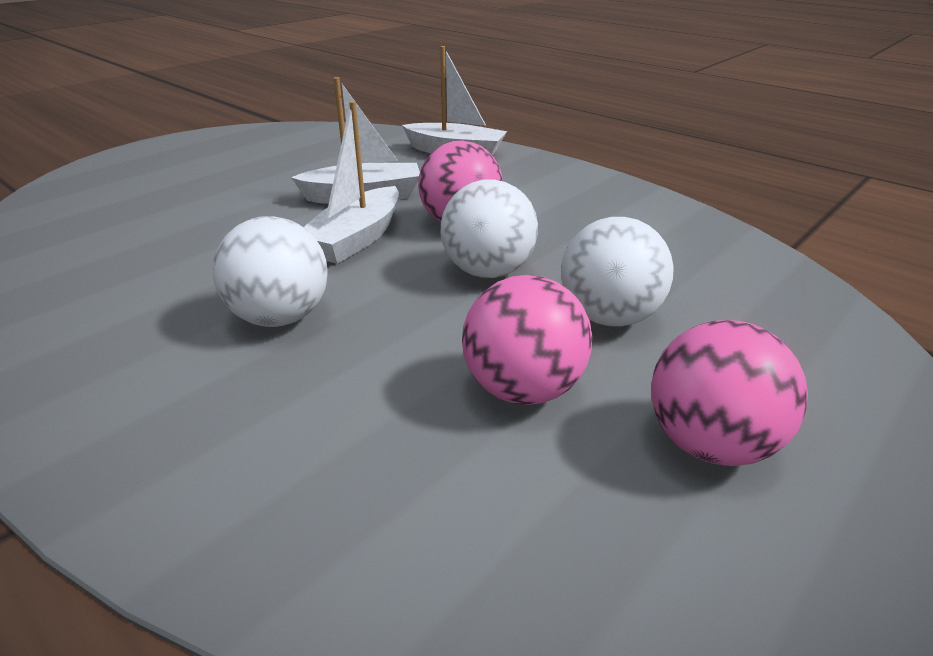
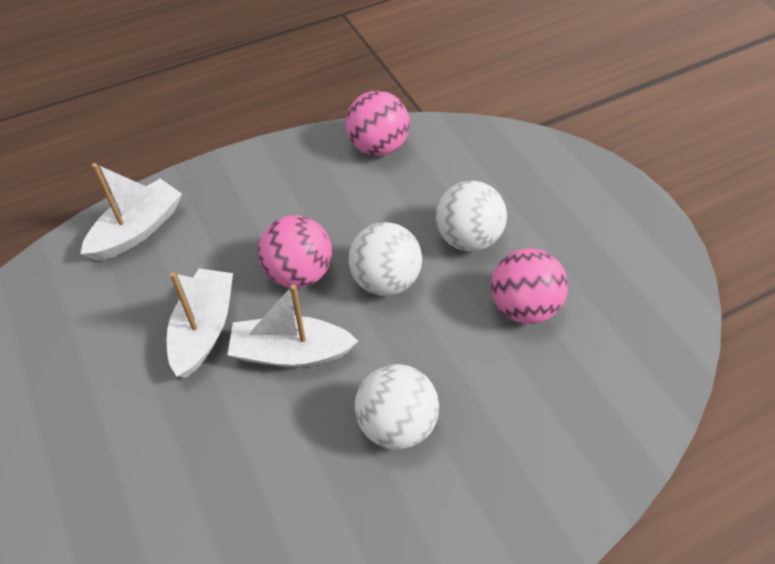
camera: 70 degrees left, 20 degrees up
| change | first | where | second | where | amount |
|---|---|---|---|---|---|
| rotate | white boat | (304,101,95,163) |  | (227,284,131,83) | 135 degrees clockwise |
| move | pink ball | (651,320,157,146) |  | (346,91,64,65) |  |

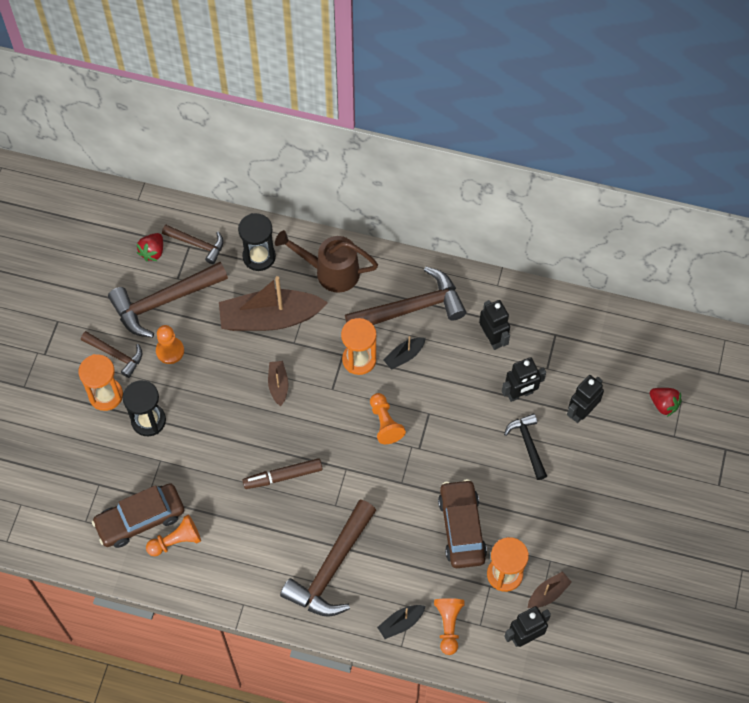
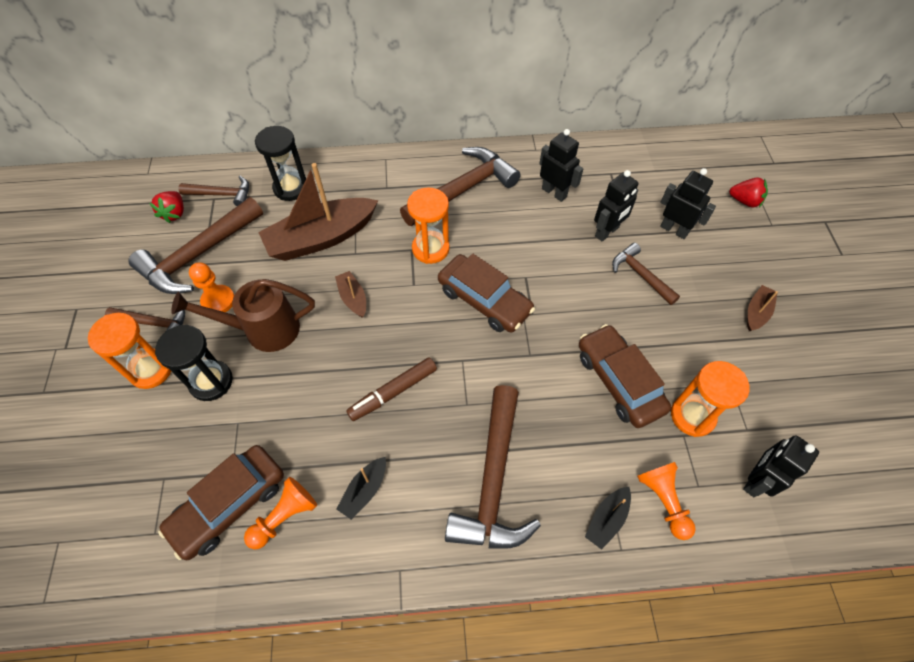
camera: 20 degrees left, 5 degrees down
| change | first | where | second | where | amount |
|---|---|---|---|---|---|
| move | brown watering can | (275,230,103,63) |  | (171,279,144,73) |  |
| replace | orange pawn | (370,393,36,51) | brown car | (438,254,97,79) |  |
| move | black boat | (383,336,43,34) |  | (336,457,50,63) |  |
| recolor | black hammer | (504,414,43,66) | brown hammer | (612,243,68,62) |  |
| move | brown boat | (528,571,44,37) |  | (747,285,31,46) |  |
| rotate | black robot | (567,375,37,48) |  | (660,168,56,71) | 105 degrees clockwise |

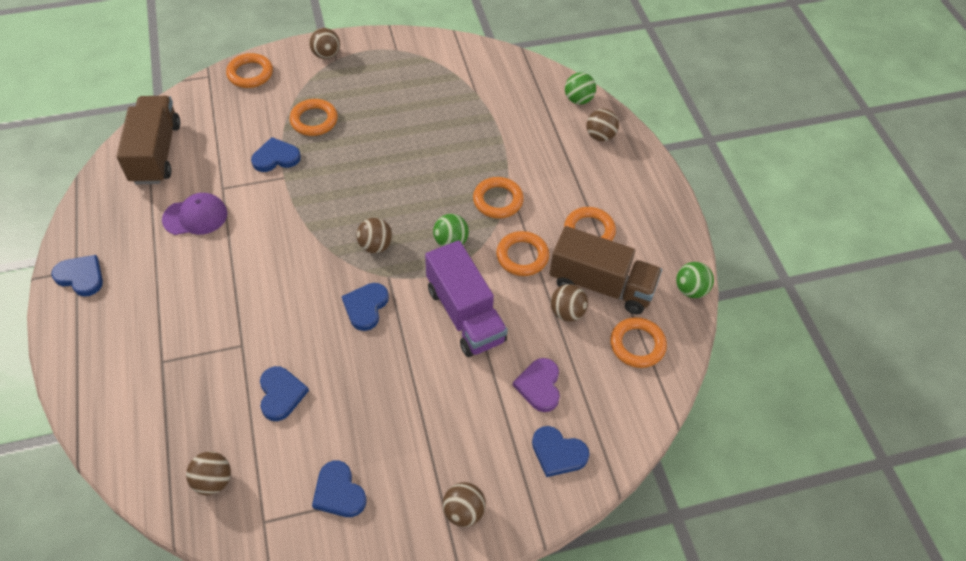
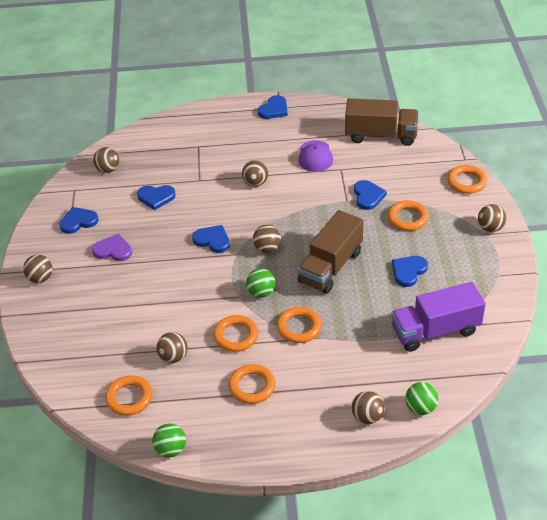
camera: 105 degrees right, 10 degrees down
| change | first | where | second | where | amount |
|---|---|---|---|---|---|
| move | purple truck | (425,240,83,117) |  | (391,282,95,70) |  |
| move | purple heart | (513,358,47,54) |  | (92,234,40,27) |  |
| move | blue heart | (532,426,58,51) |  | (392,256,36,31) |  |
| move | brown truck | (550,226,112,88) |  | (298,210,65,84) |  |
| insert |  |  | brown ball | (242,160,26,27) |  |

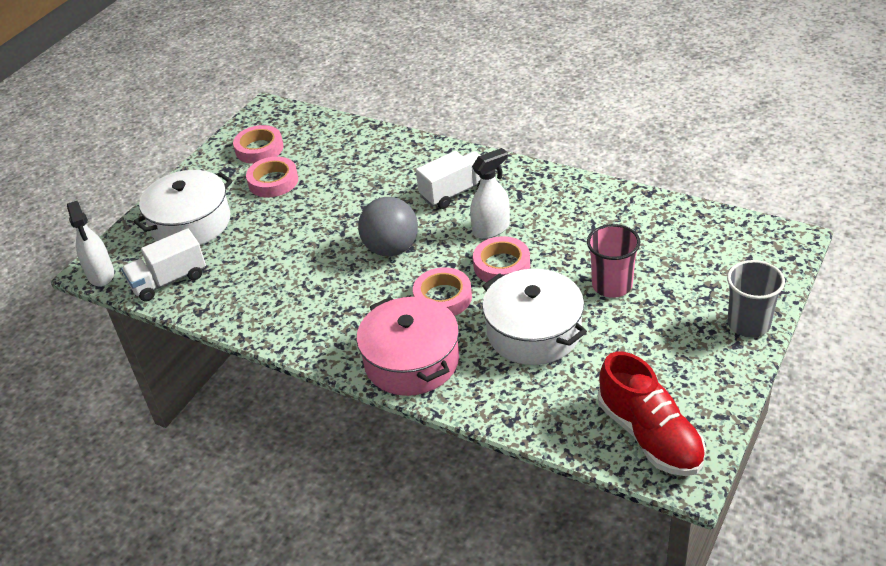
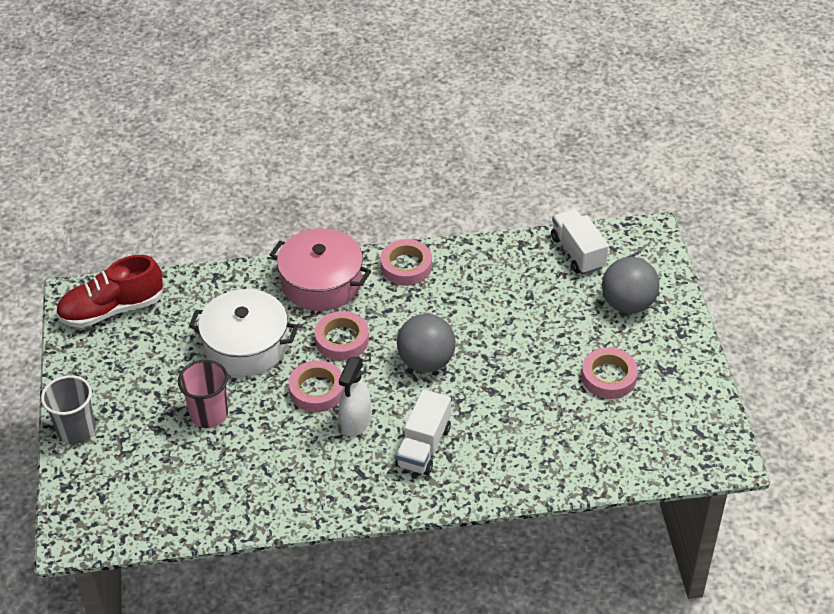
camera: 140 degrees right, 5 degrees up
| change | first | where | second | where | amount |
|---|---|---|---|---|---|
| delete | white spray bottle | (67,201,47,86) |  |  |  |
| rotate | white truck | (121,228,85,73) |  | (551,209,58,66) | 45 degrees counterclockwise |
| replace | white pot | (134,170,99,75) | grey ball | (602,257,58,57) |  |
| move | pink tape | (233,125,51,39) |  | (380,239,52,46) |  |
| rotate | red shoe | (598,352,108,124) |  | (56,255,108,73) | 45 degrees counterclockwise |

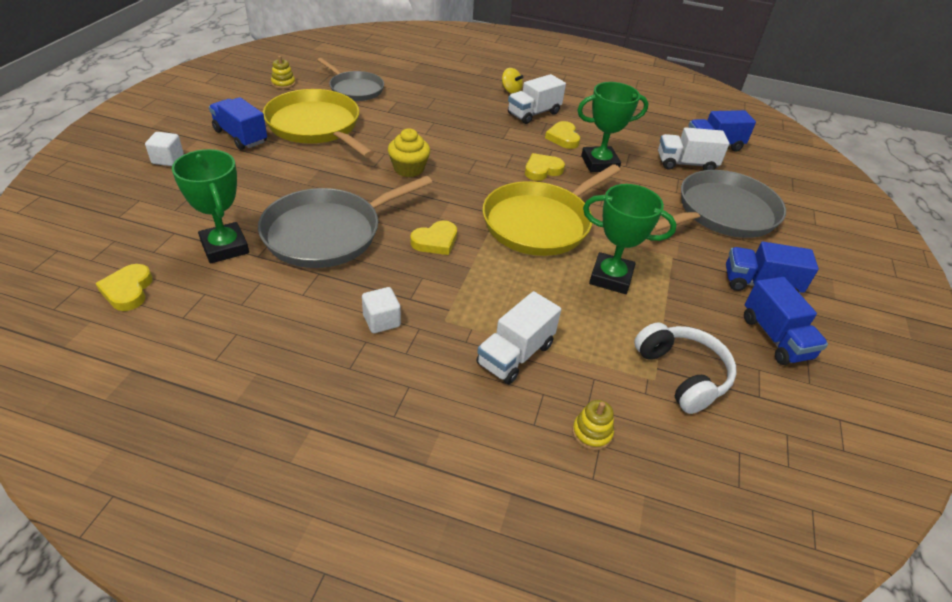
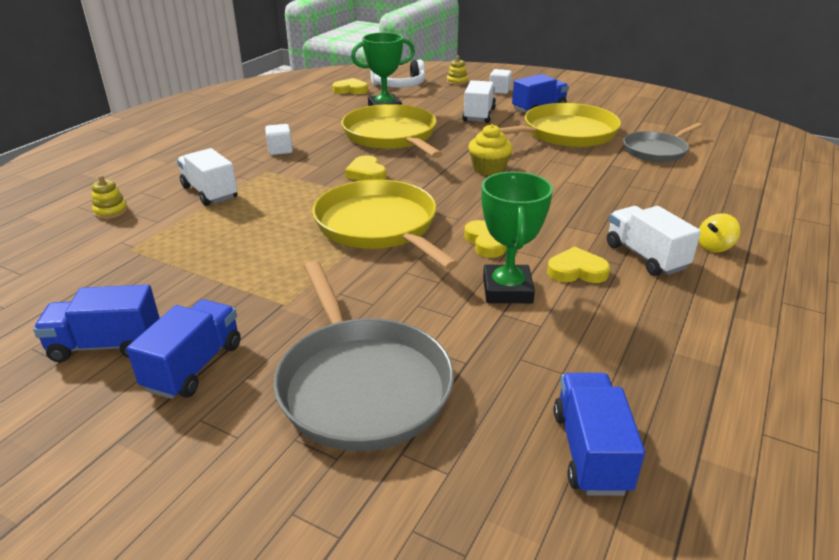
camera: 105 degrees right, 10 degrees down
| change | first | where | second | where | amount |
|---|---|---|---|---|---|
| recolor | grey pan | (258,176,175,92) | yellow pan | (341,104,102,54) |  |
| move | yellow stacking toy | (271,56,25,33) |  | (447,56,21,29) |  |
| delete | green trophy | (583,184,94,110) |  |  |  |
| move | white headphones | (634,322,103,92) |  | (370,60,55,28) |  |
| move | white truck | (658,127,71,43) |  | (462,80,34,43) |  |

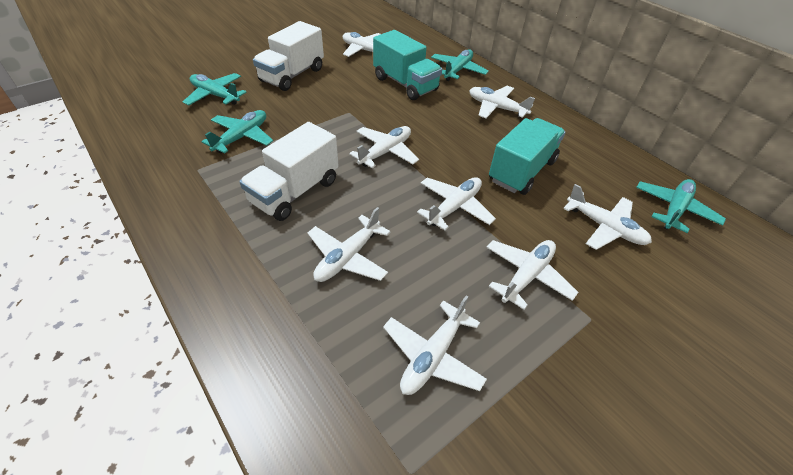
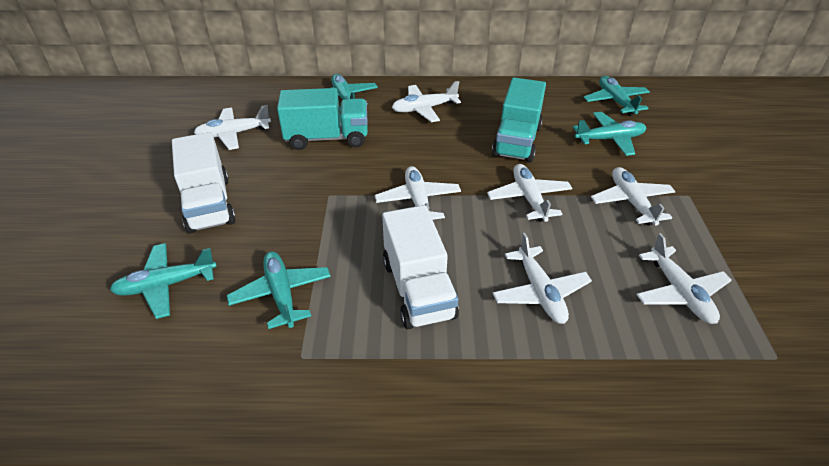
camera: 50 degrees left, 5 degrees down
| change | first | where | second | where | amount |
|---|---|---|---|---|---|
| rotate | turquoise truck | (489,118,76,77) |  | (492,78,54,84) | 150 degrees counterclockwise |
| recolor | white plane | (563,184,89,66) | turquoise plane | (573,112,73,44) |  |

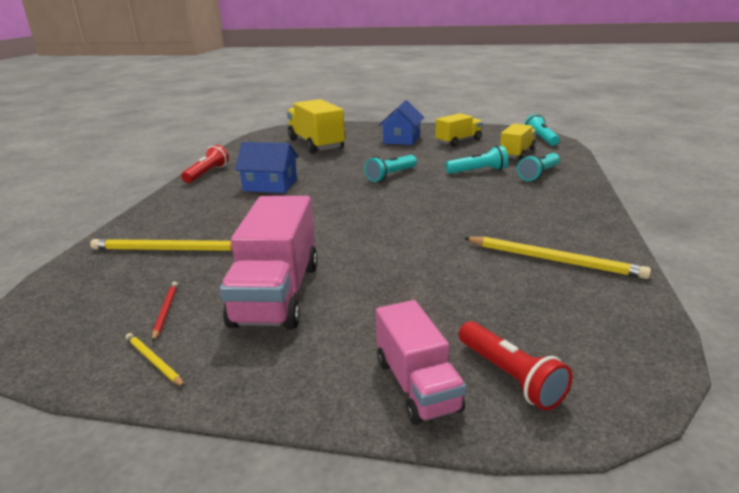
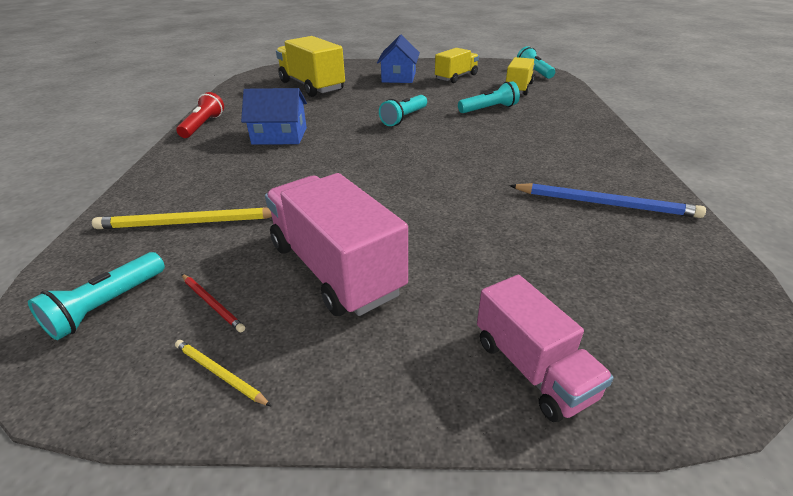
camera: 10 degrees left, 10 degrees up
| change | first | where | second | where | amount |
|---|---|---|---|---|---|
| rotate | red pencil | (152,282,26,59) |  | (181,274,64,58) | 150 degrees clockwise |
| rotate | pink truck | (220,196,98,133) |  | (265,173,143,143) | 150 degrees clockwise |
| delete | red flashlight | (459,321,113,89) |  |  |  |
| recolor | yellow pencil | (464,237,187,42) | blue pencil | (509,183,197,35) |  |
| move | turquoise flashlight | (517,153,43,28) |  | (28,252,137,88) |  |

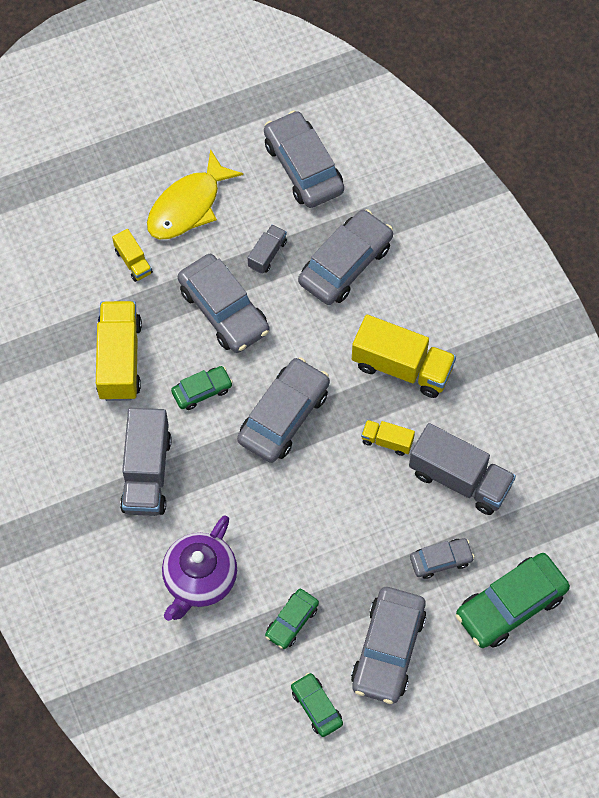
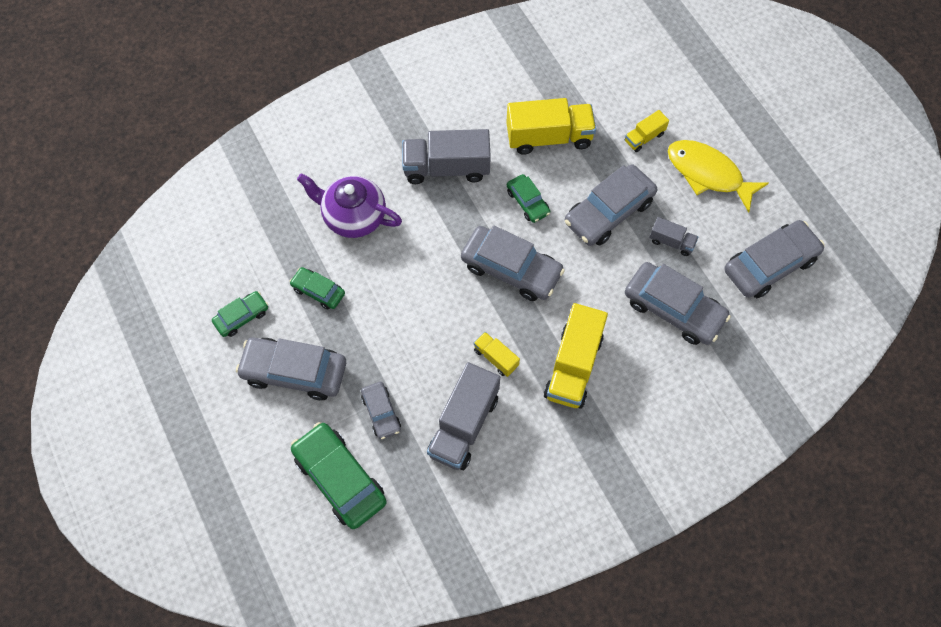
camera: 85 degrees right, 0 degrees up
| change | first | where | second | where | amount |
|---|---|---|---|---|---|
| rotate | yellow truck | (361,420,54,36) |  | (474,332,46,45) | 60 degrees counterclockwise |

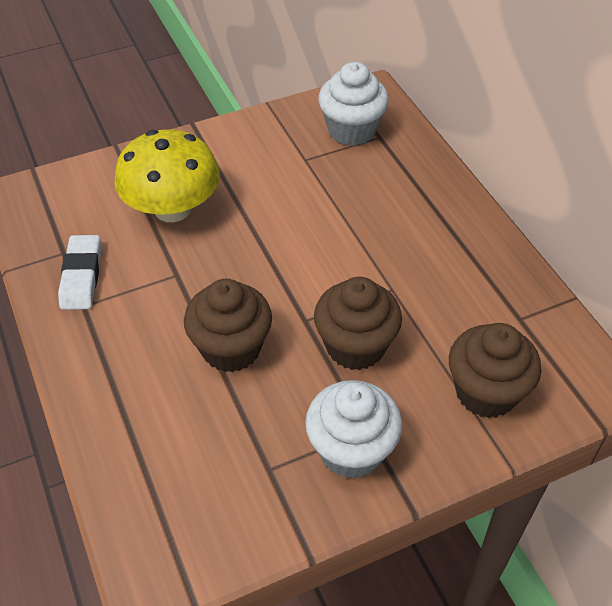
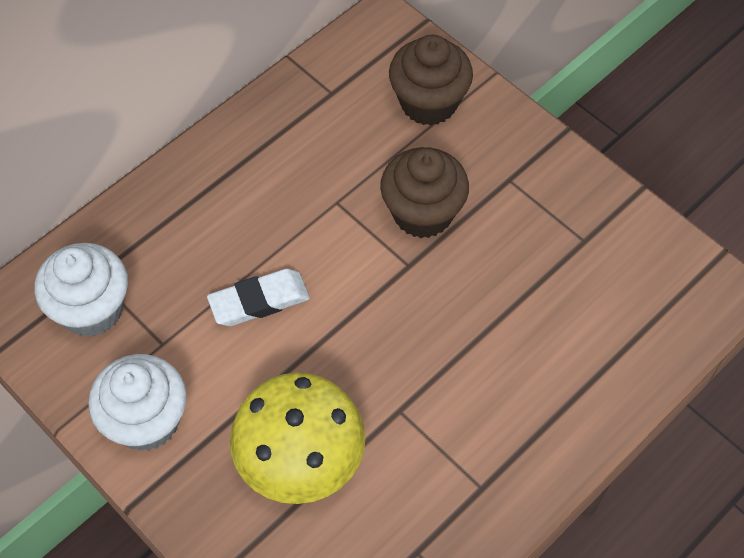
camera: 110 degrees left, 10 degrees up
| change | first | where | second | where | amount |
|---|---|---|---|---|---|
| move | white eraser | (58,235,43,75) |  | (207,269,103,57) |  |
| delete | brown cupcake | (184,279,88,93) |  |  |  |
| move | white cupcake | (305,380,97,99) |  | (88,354,99,97) |  |

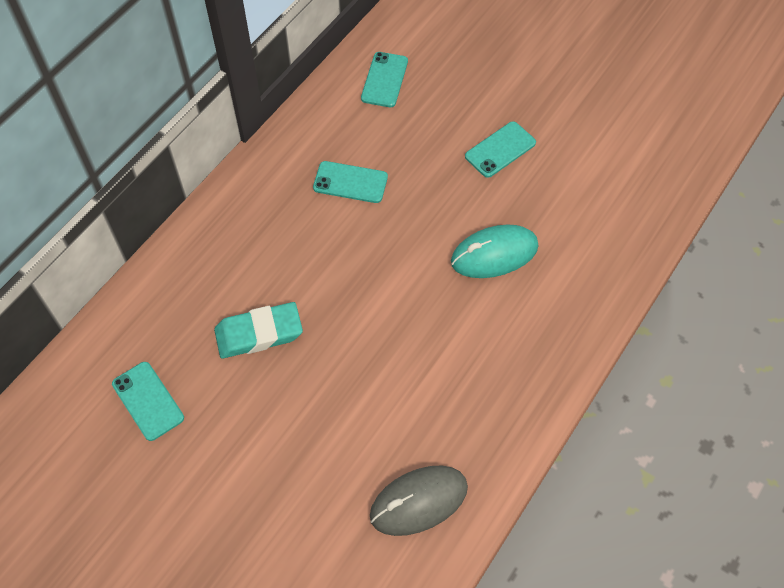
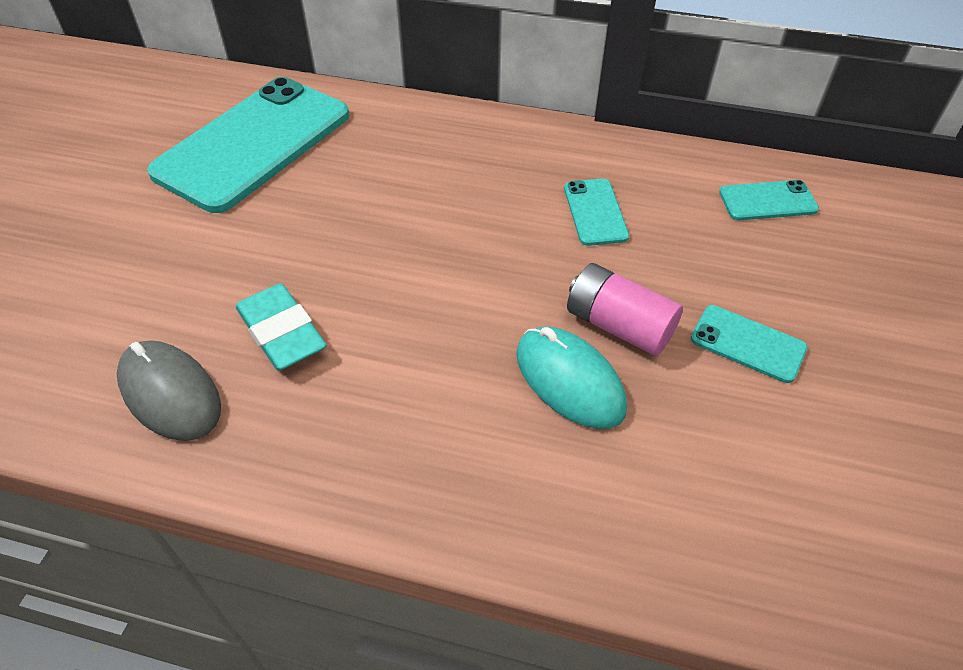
camera: 70 degrees right, 10 degrees down
| change | first | where | second | where | amount |
|---|---|---|---|---|---|
| resize | turquoise phone | (112,362,72,79) |  | (147,77,202,136) | x2.31 |
| move | turquoise eraser | (214,302,89,57) |  | (236,283,91,87) |  |
| insert |  |  | pink battery | (567,263,116,93) |  |

